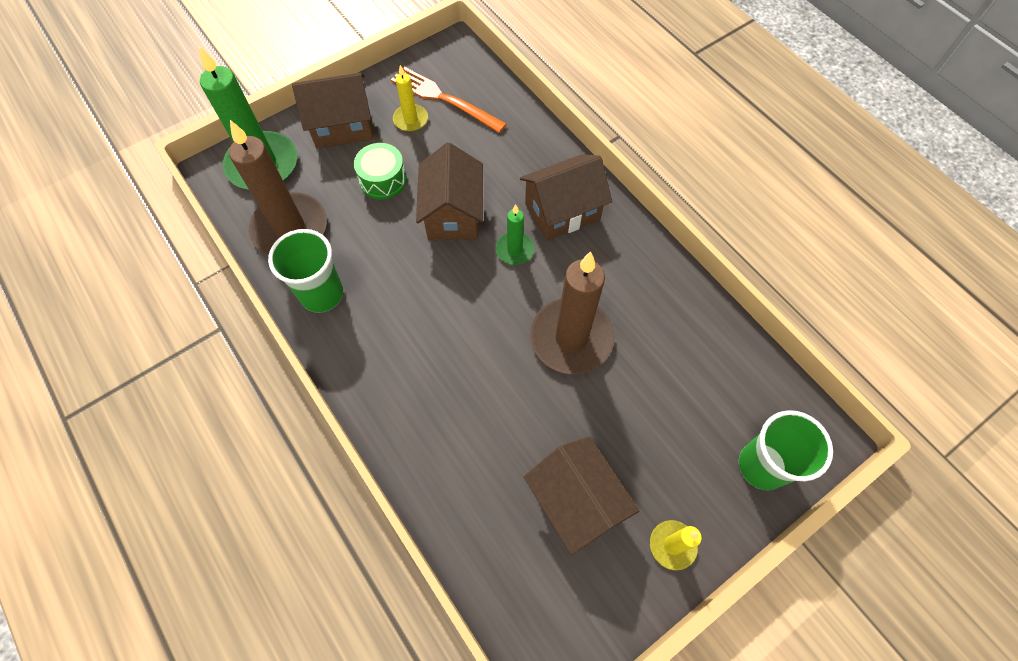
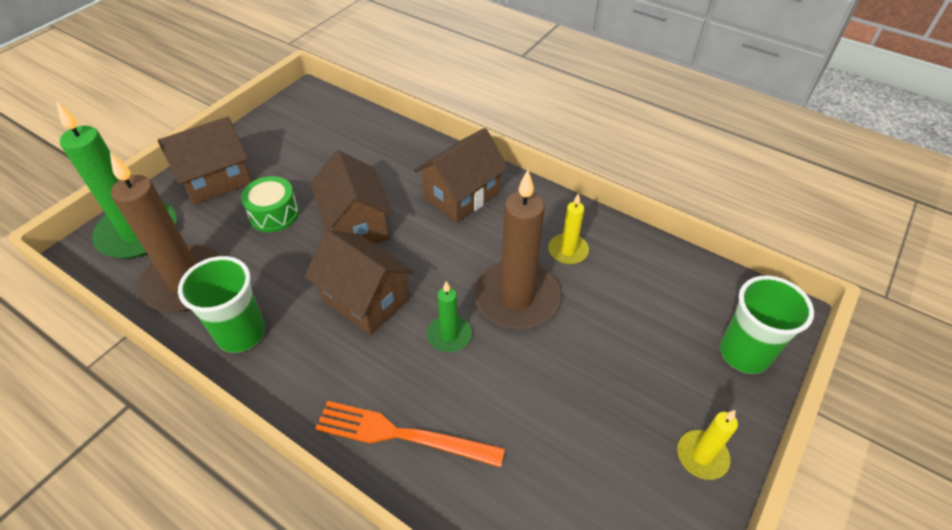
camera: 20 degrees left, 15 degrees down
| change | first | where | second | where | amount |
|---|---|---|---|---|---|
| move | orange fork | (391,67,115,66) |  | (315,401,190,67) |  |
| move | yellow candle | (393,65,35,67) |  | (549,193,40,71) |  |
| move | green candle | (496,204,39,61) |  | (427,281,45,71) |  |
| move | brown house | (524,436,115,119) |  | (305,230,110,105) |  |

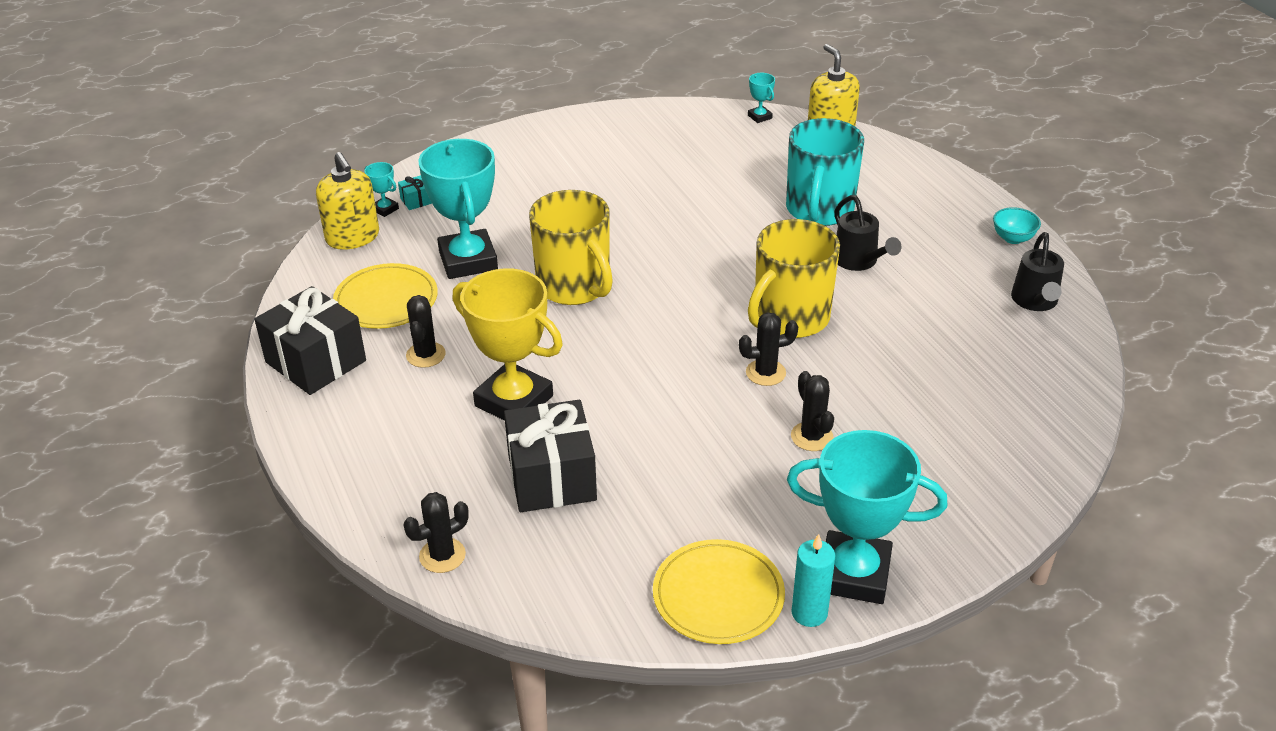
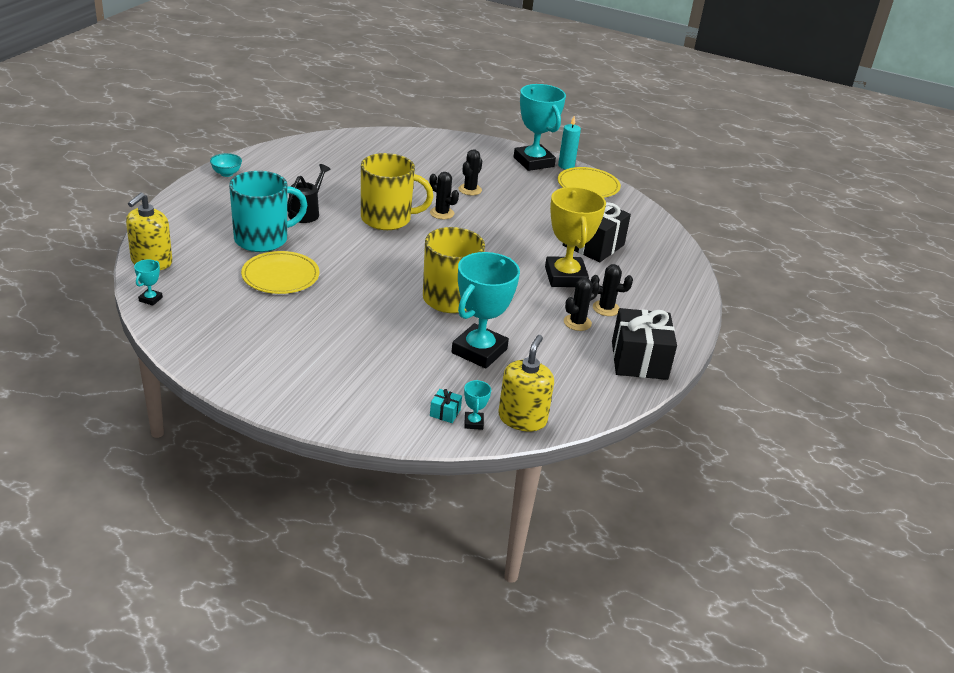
camera: 135 degrees left, 5 degrees down
| change | first | where | second | where | amount |
|---|---|---|---|---|---|
| move | yellow plate | (333,263,105,66) |  | (241,251,78,43) |  |
| move | black cactus | (404,492,65,81) |  | (591,264,42,52) |  |
| delete | black watering can | (1011,232,53,79) |  |  |  |

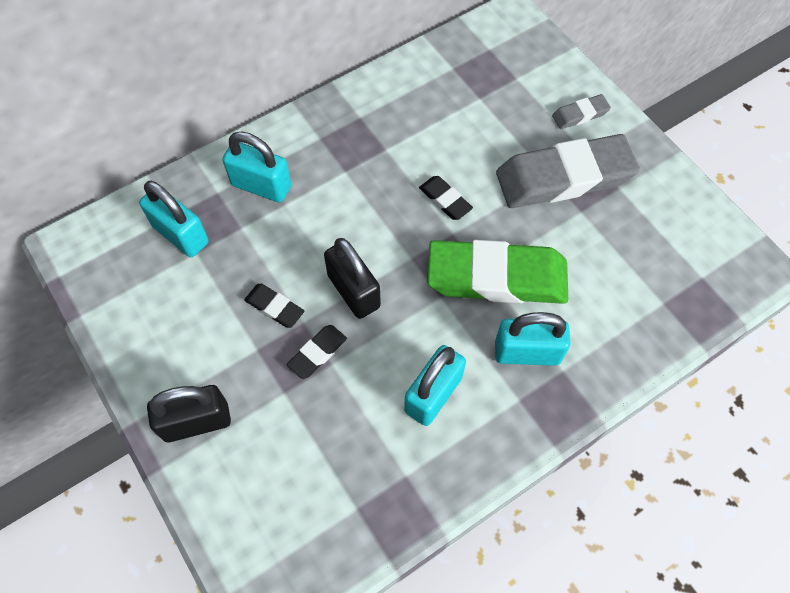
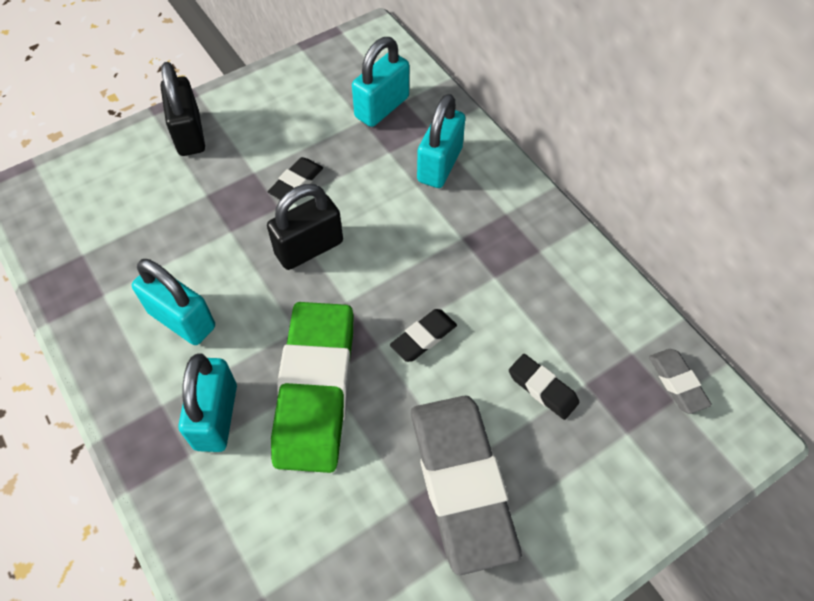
camera: 90 degrees right, 5 degrees down
| change | first | where | second | where | amount |
|---|---|---|---|---|---|
| move | black eraser | (287,325,60,54) |  | (509,354,71,66) |  |
| move | grey eraser | (552,94,59,35) |  | (649,349,63,65) |  |

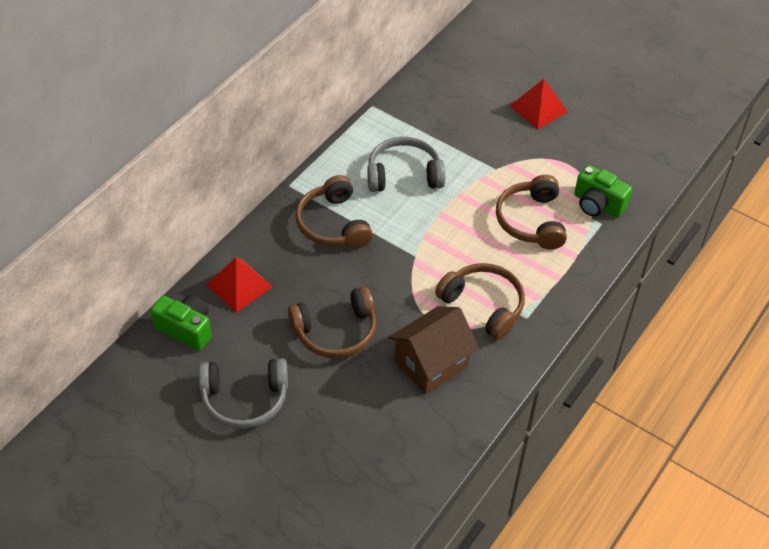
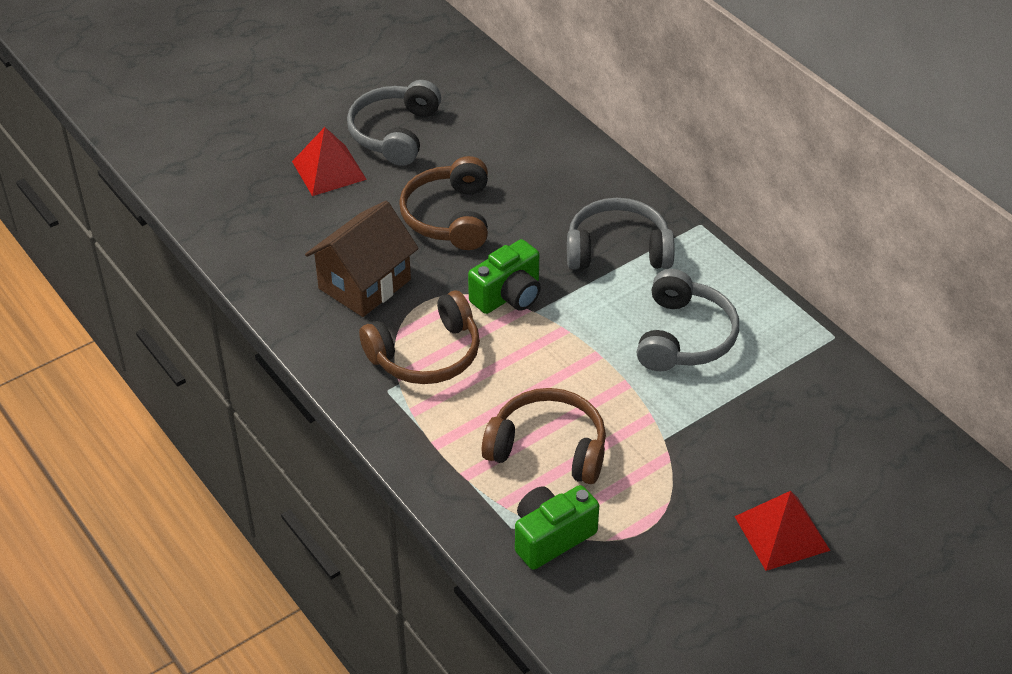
camera: 110 degrees right, 5 degrees down
| change | first | where | second | where | amount |
|---|---|---|---|---|---|
| move | green camera | (151,295,60,56) |  | (468,239,73,75) |  |
| move | red pyramid | (206,257,67,56) |  | (292,127,75,69) |  |
| recolor | brown headphones | (295,175,78,74) | grey headphones | (567,198,108,71) |  |
| rotate | brown house | (388,306,91,88) |  | (305,201,114,116) | 60 degrees clockwise |

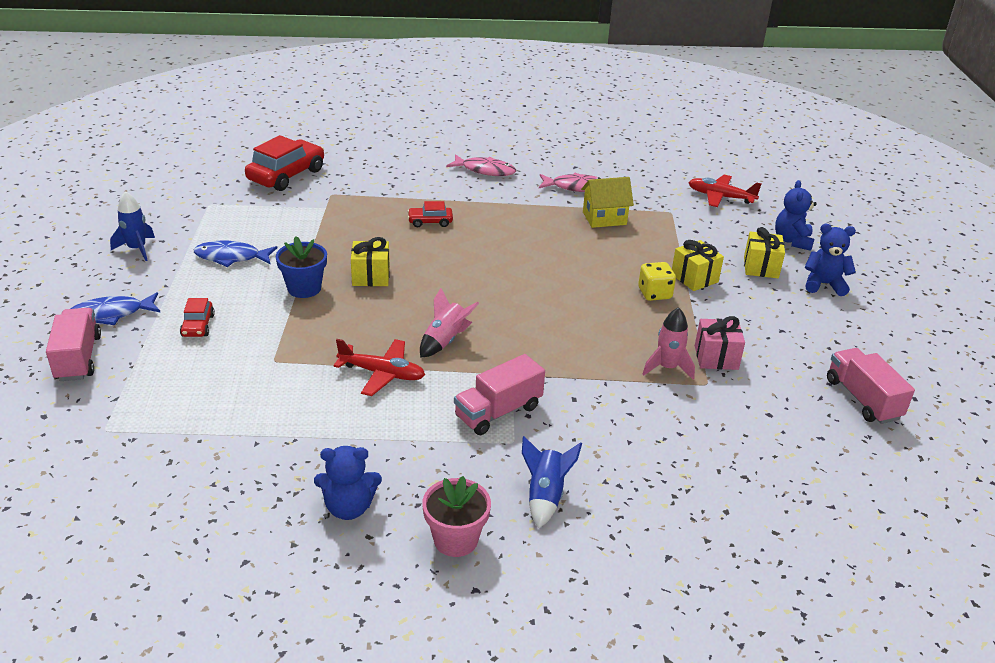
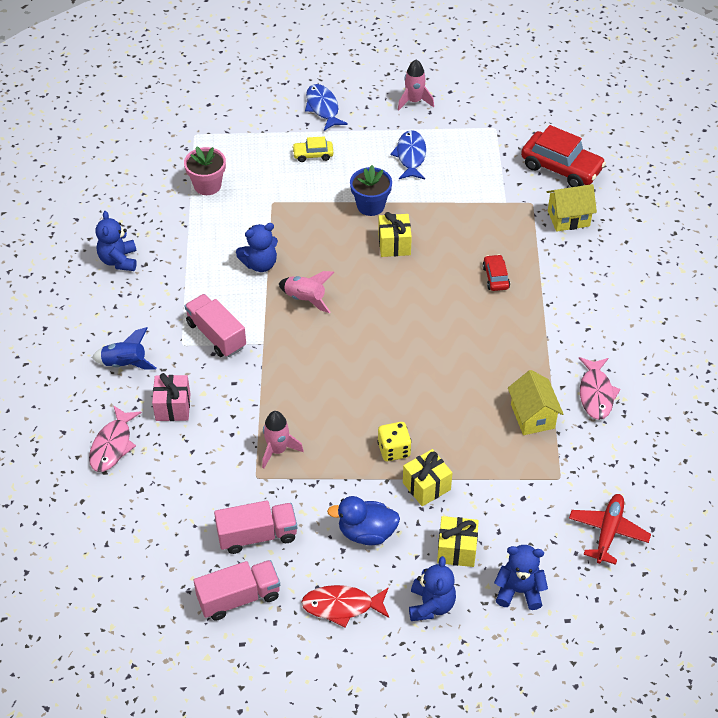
camera: 90 degrees right, 15 degrees up
| change | first | where | second | where | amount |
|---|---|---|---|---|---|
| move | pink truck | (46,308,55,73) |  | (214,500,83,54) |  |
| recolor | blue rocket | (110,191,45,70) | pink rocket | (398,59,36,52) |  |
| recolor | red car | (180,298,35,39) | yellow car | (292,136,41,26) |  |
| replace | red plane | (333,339,92,57) | blue teddy bear | (236,223,42,49) |  |
| move | pink flower pot | (422,476,69,81) |  | (184,146,42,49) |  |
| move | pink fish | (446,154,70,22) |  | (89,405,53,67) |  |
| move | pink gift | (695,316,50,54) |  | (152,373,38,48) |  |
| insert |  |  | red fish | (301,585,88,43) |  |
| insert |  |  | blue duck | (327,496,73,49) |  |
| insert |  |  | yellow house | (547,184,50,48) |  |

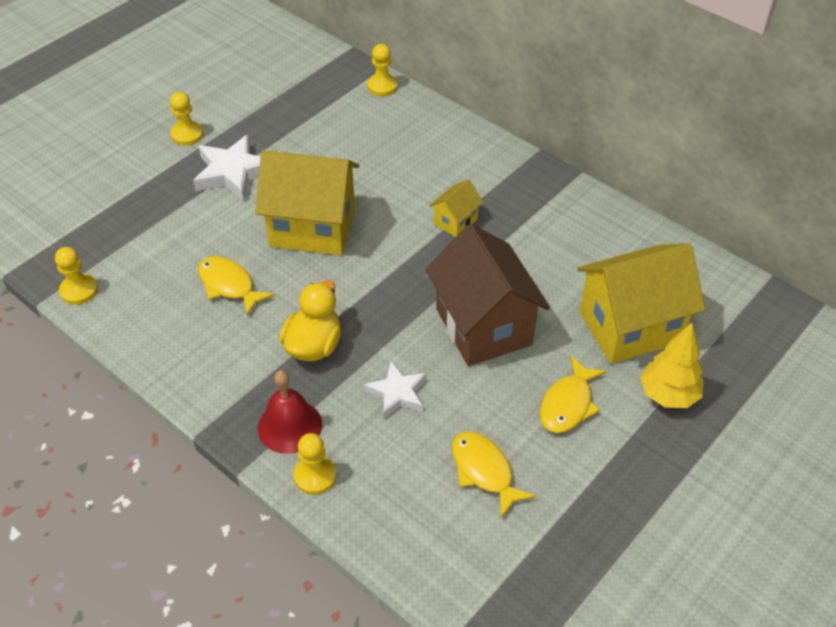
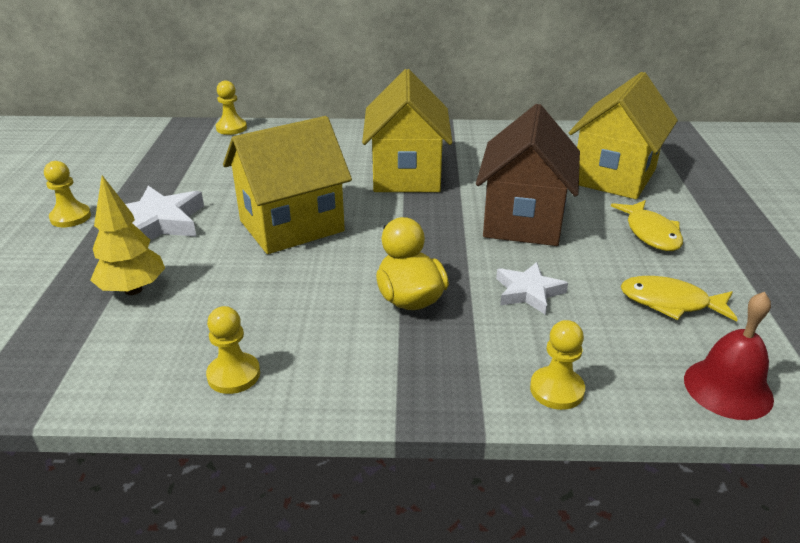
camera: 40 degrees left, 15 degrees down
| change | first | where | second | where | amount |
|---|---|---|---|---|---|
| move | yellow pawn | (55,247,43,58) |  | (206,306,54,88) |  |
| delete | yellow fish | (198,256,77,60) |  |  |  |
| move | red bell | (258,370,64,84) |  | (684,292,90,128) |  |
| rotate | brown house | (426,224,124,142) |  | (476,104,104,142) | 75 degrees clockwise |
| resize | yellow house | (429,179,54,58) |  | (362,69,91,123) | x2.16 |
| move | yellow tree | (640,323,64,85) |  | (90,175,75,120) |  |

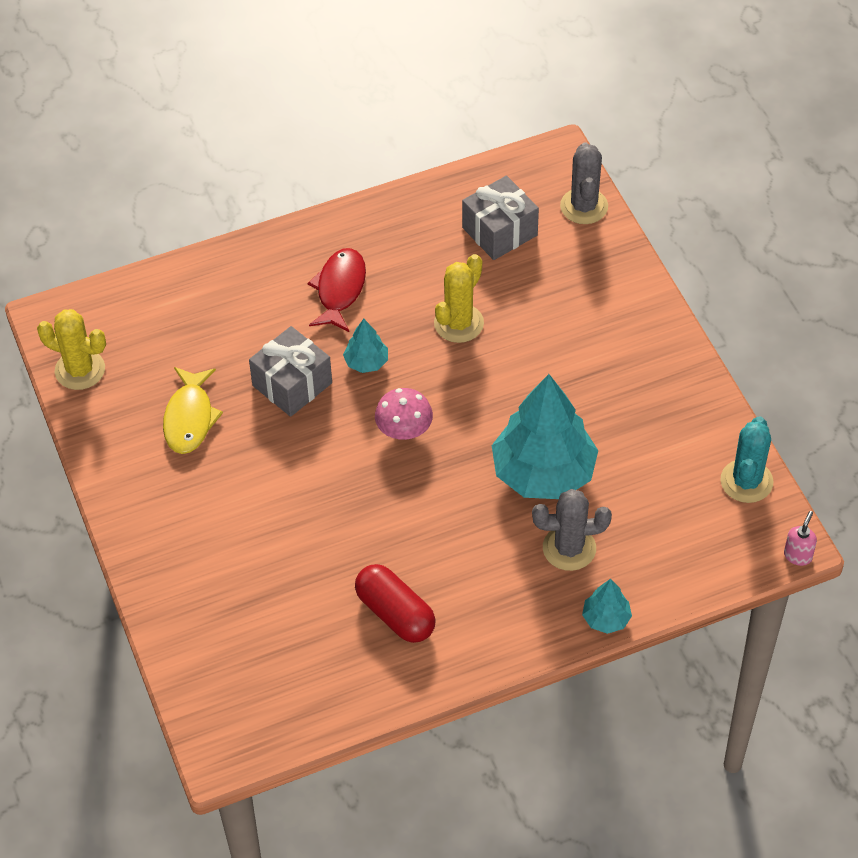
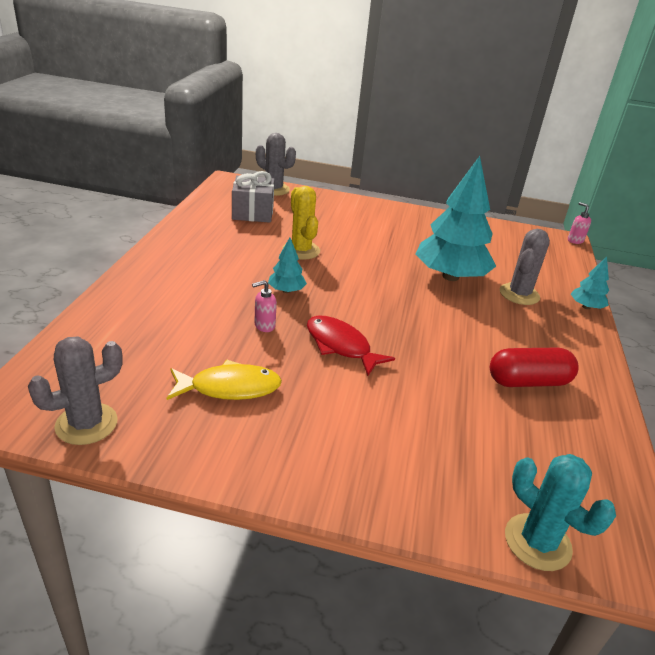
camera: 60 degrees left, 20 degrees down
| change | first | where | second | where | amount |
|---|---|---|---|---|---|
| recolor | yellow cactus | (37,309,69,81) | grey cactus | (28,337,95,108) |  |
| rotate | yellow fish | (163,367,60,87) |  | (167,359,115,41) | 45 degrees counterclockwise |
| replace | grey gift | (249,326,83,91) | pink soap dispenser | (252,280,25,52) |  |
| move | red fish | (308,248,58,84) |  | (307,315,88,61) |  |
| delete | pink mushroom | (375,388,58,52) |  |  |  |
| move | turquoise cactus | (720,416,53,87) |  | (505,454,111,117) |  |

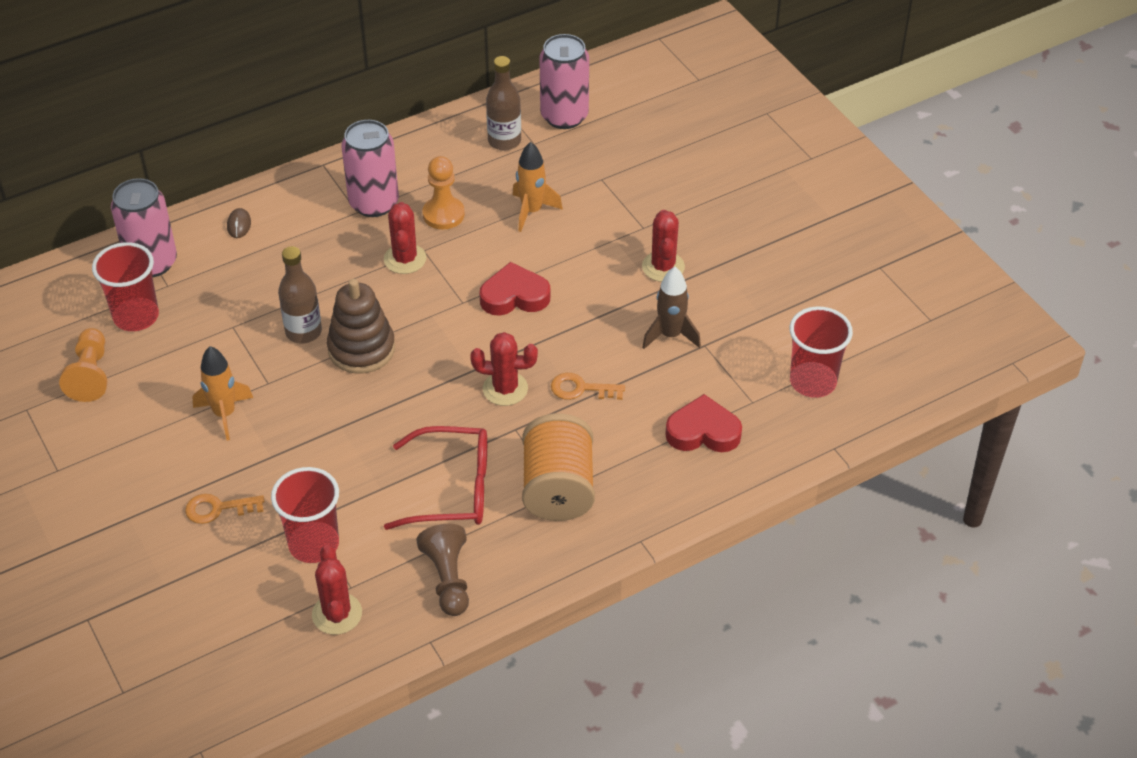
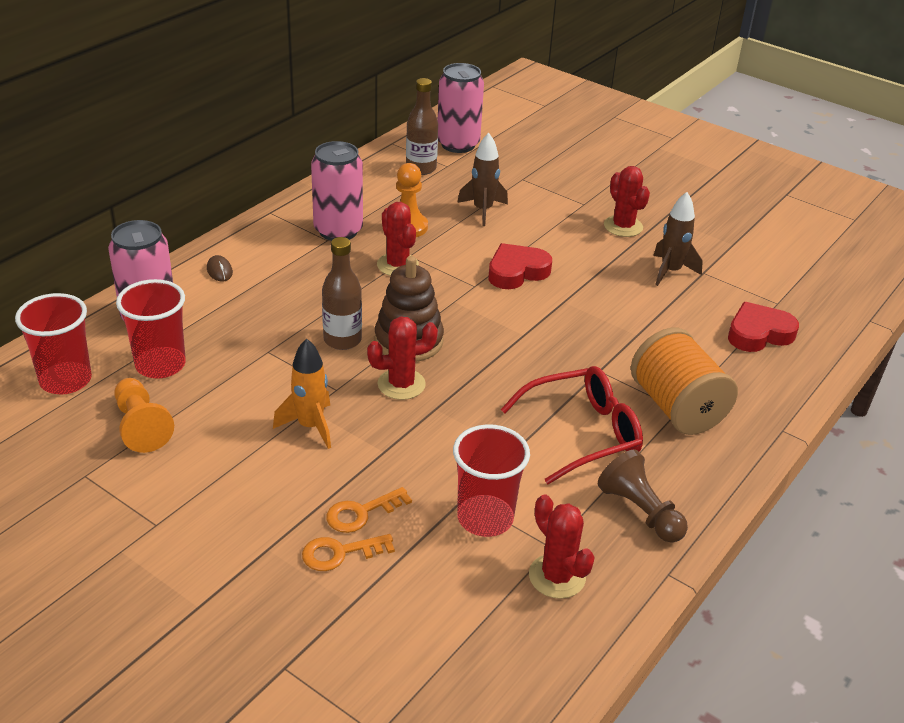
camera: 25 degrees left, 10 degrees down
| change | first | where | second | where | amount |
|---|---|---|---|---|---|
| move | red cactus | (470,332,68,74) |  | (367,316,71,84) |  |
| recolor | orange rocket | (513,142,50,90) | brown rocket | (457,133,51,93) |  |
| move | orange key | (551,373,74,27) |  | (302,534,93,37) |  |
| move | red cup | (789,306,64,92) |  | (15,293,77,101) |  |

